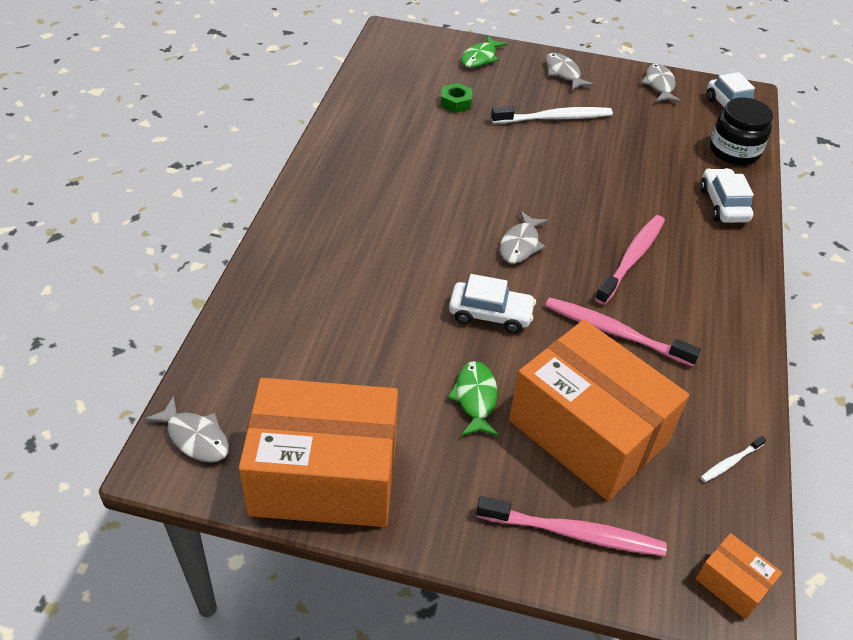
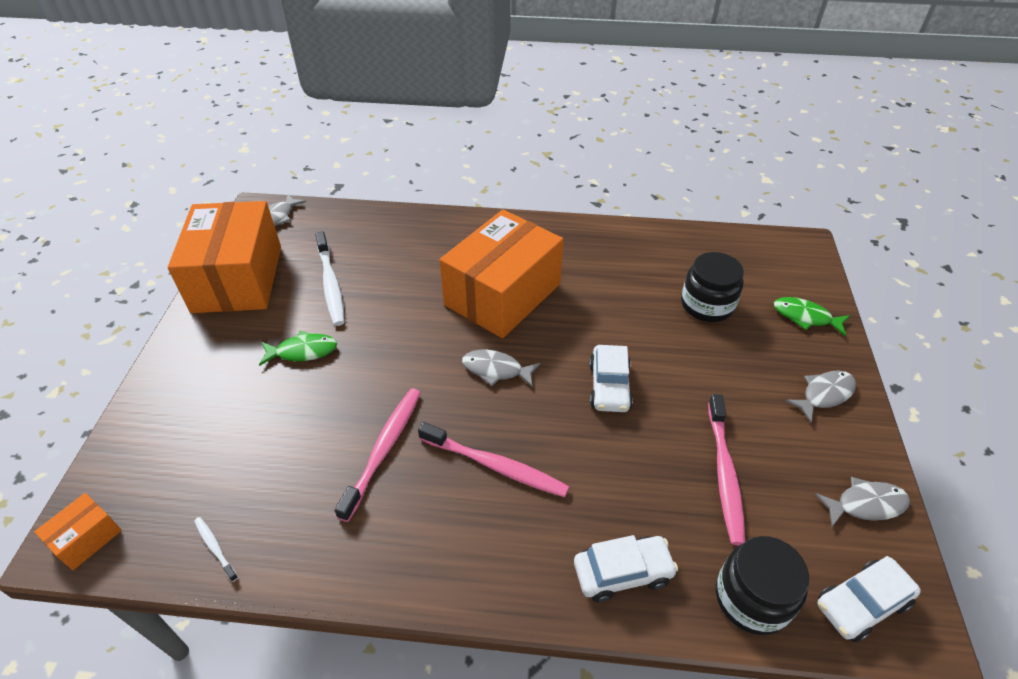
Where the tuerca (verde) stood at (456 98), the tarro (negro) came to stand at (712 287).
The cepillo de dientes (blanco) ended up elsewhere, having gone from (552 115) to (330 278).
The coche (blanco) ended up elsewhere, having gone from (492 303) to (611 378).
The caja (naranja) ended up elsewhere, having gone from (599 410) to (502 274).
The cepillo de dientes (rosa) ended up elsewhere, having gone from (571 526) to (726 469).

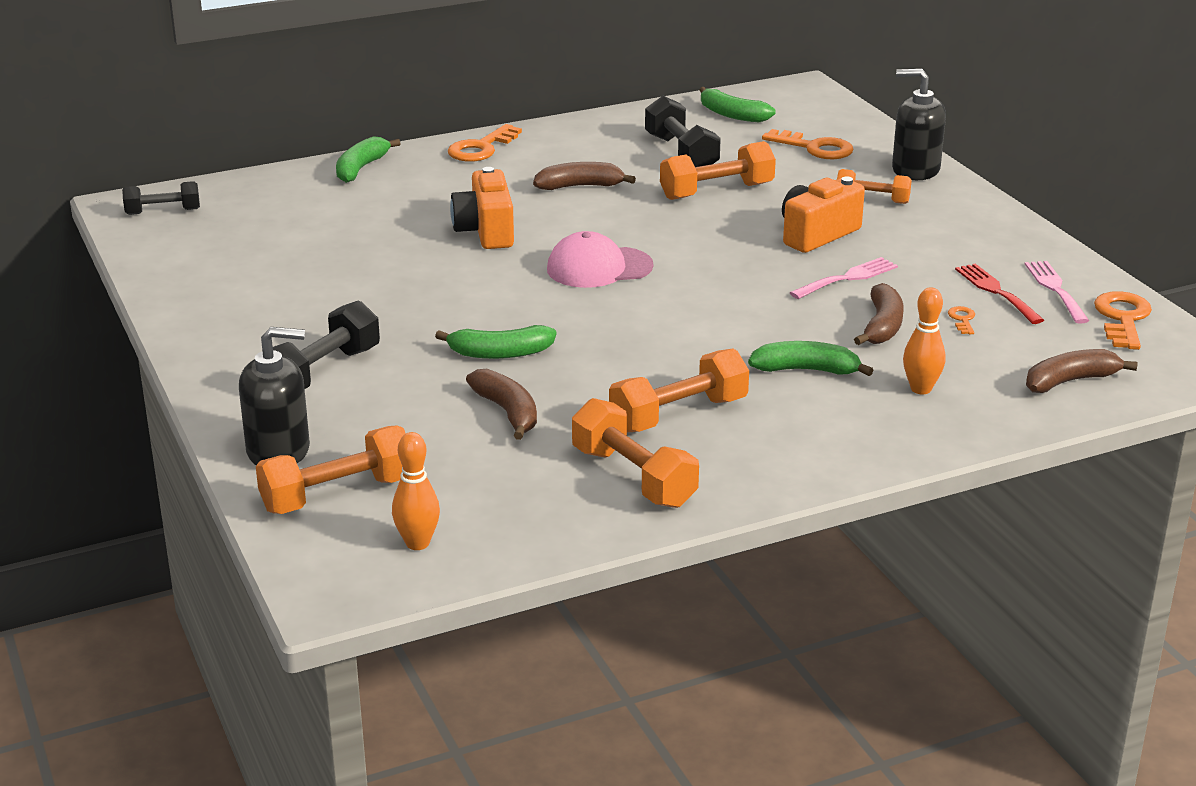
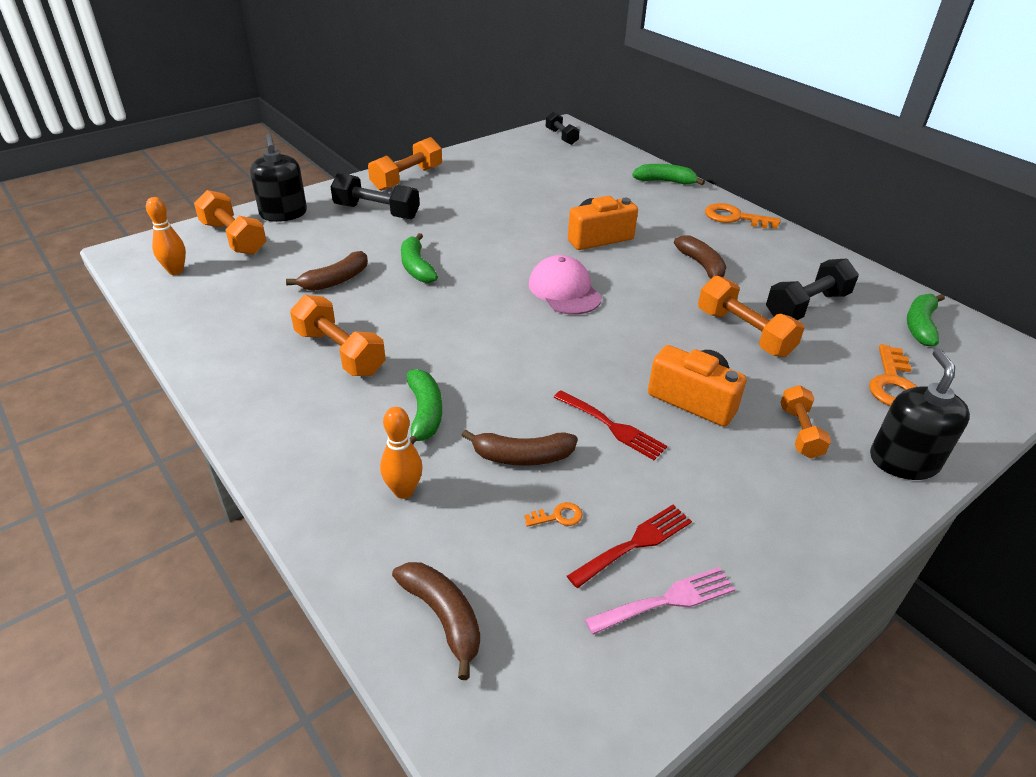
What was the tenedor (rosa) at (844 278) turned into the tenedor (rojo) at (610 425).
The second view lost the llave (naranja) at (1123 320).
The mancuerna (naranja) ended up elsewhere, having gone from (635 453) to (405 164).

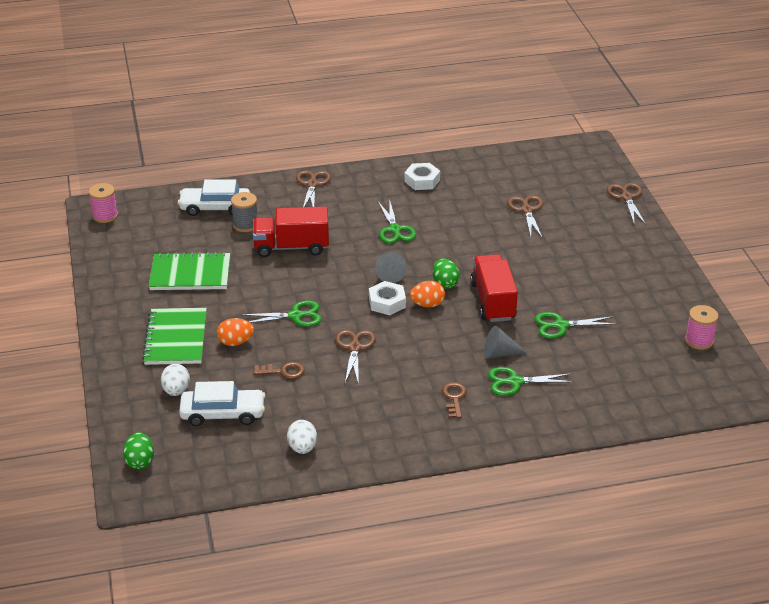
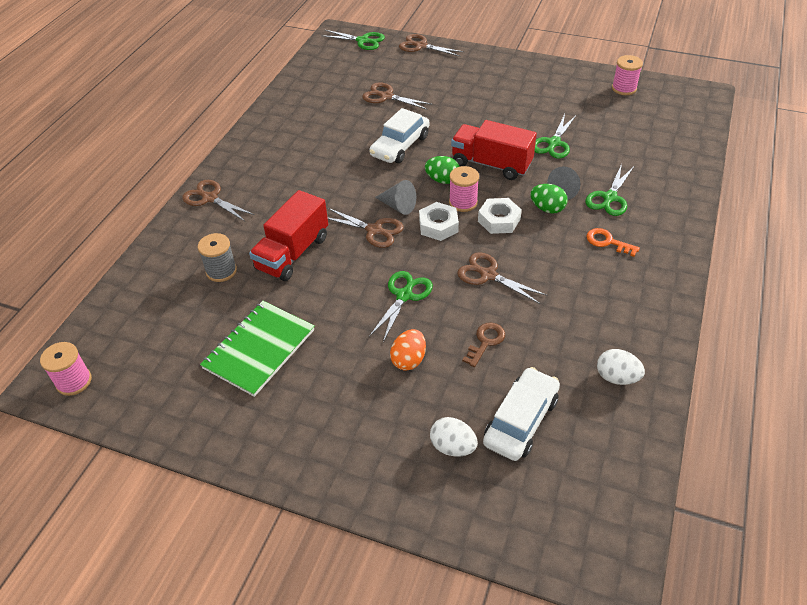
The tuerca (blanco) ended up elsewhere, having gone from (422 176) to (500 216).
The coche (blanco) ended up elsewhere, having gone from (214 197) to (399 135).
The tijeras (verde) ended up elsewhere, having gone from (397 222) to (353 40).
Where the huevo (naranja) stood at (427 294), the carrete (rosa) came to stand at (464 189).
The second view lost the cuaderno (verde) at (174 336).
What was the llave (marrón) at (454 400) turned into the llave (naranja) at (613 242).
The huevo (verde) ended up elsewhere, having gone from (138 450) to (549 199).
The second view gained the tijeras (marrón) at (366 228).

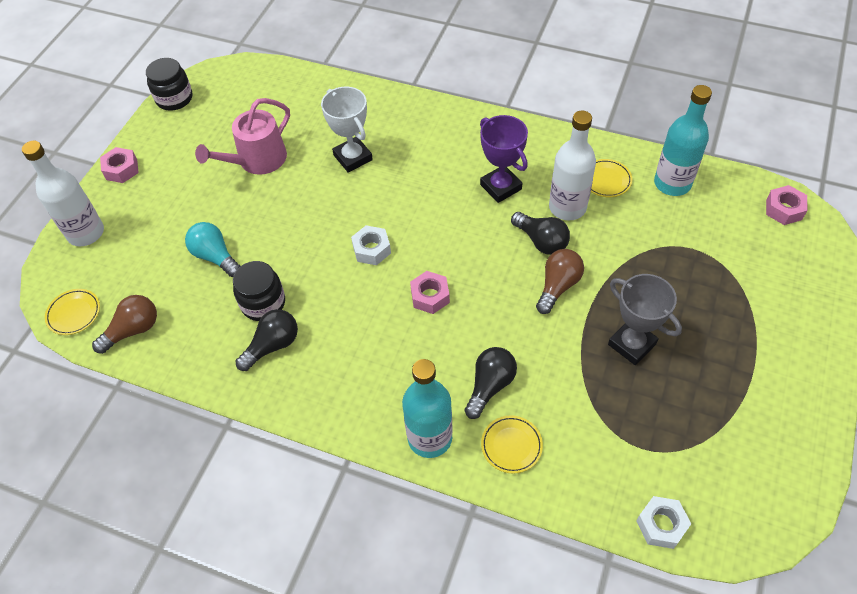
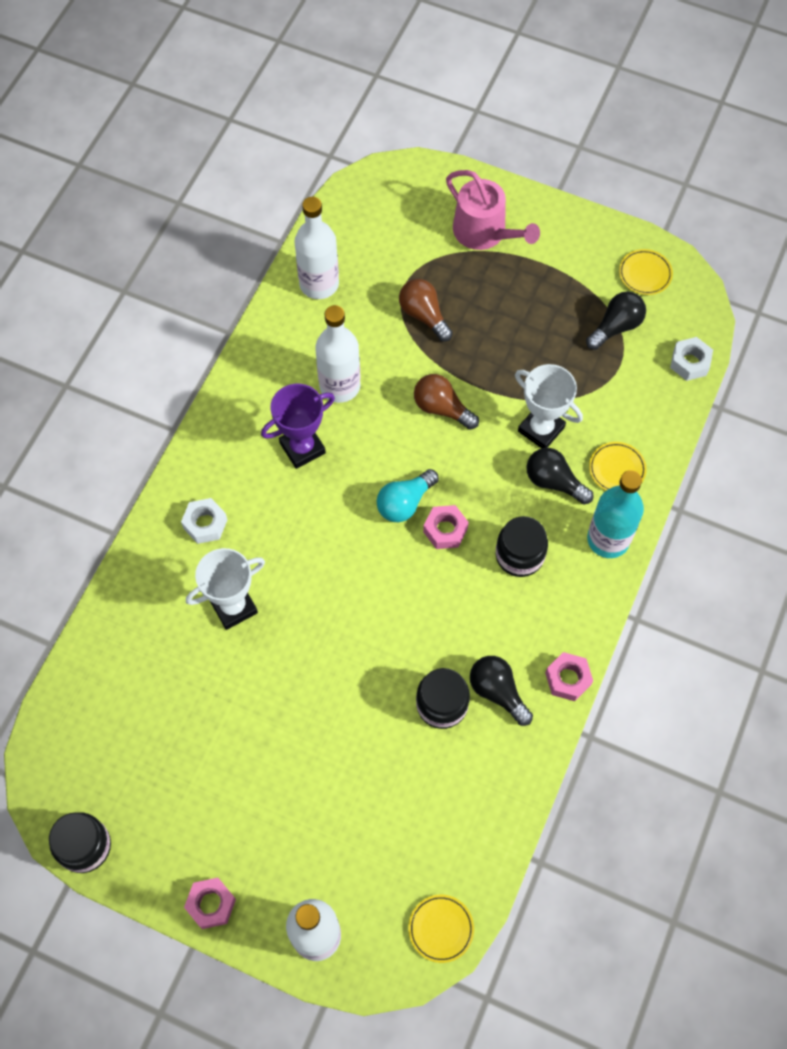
What was the botella (turquesa) at (683 140) turned into the botella (blanco) at (316 248).
The regadera (rosa) ended up elsewhere, having gone from (242 136) to (493 210).
The plato (amarillo) ended up elsewhere, having gone from (612 178) to (646 272).
The tuerca (rosa) ended up elsewhere, having gone from (787 205) to (569 676).
The bombilla (negro) ended up elsewhere, having gone from (540 233) to (616 320).
The bombilla (turquesa) ended up elsewhere, having gone from (212 249) to (408 495).
The tuerca (blanco) ended up elsewhere, having gone from (371 245) to (204 521).
The second view lost the trofeo (gris) at (645 319).
The bombilla (marrón) ended up elsewhere, having gone from (124 324) to (426 310).
The second view gained the trofeo (blanco) at (549 406).
The second view gained the tarro (negro) at (522 546).

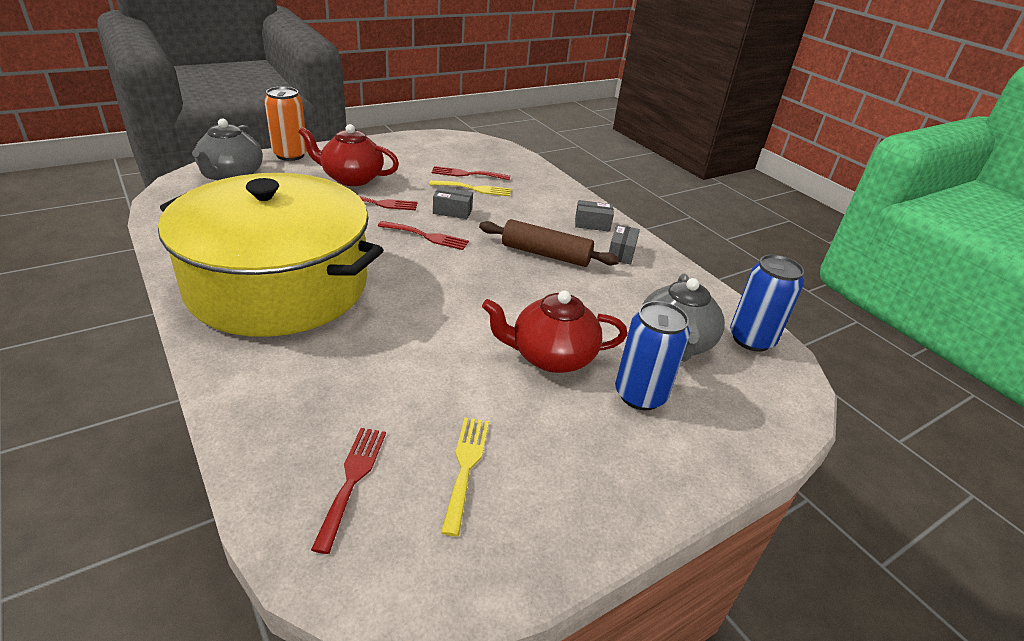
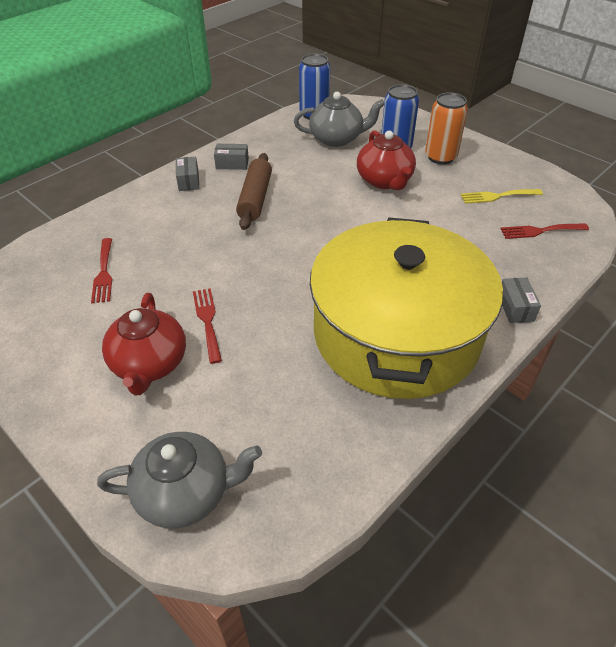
The lata (naranja) ended up elsewhere, having gone from (285 124) to (446 128).
The second view lost the tenedor (amarillo) at (470 188).
The caja (gris) ended up elsewhere, having gone from (453 203) to (521 300).
The second view lost the tenedor (rojo) at (423 235).

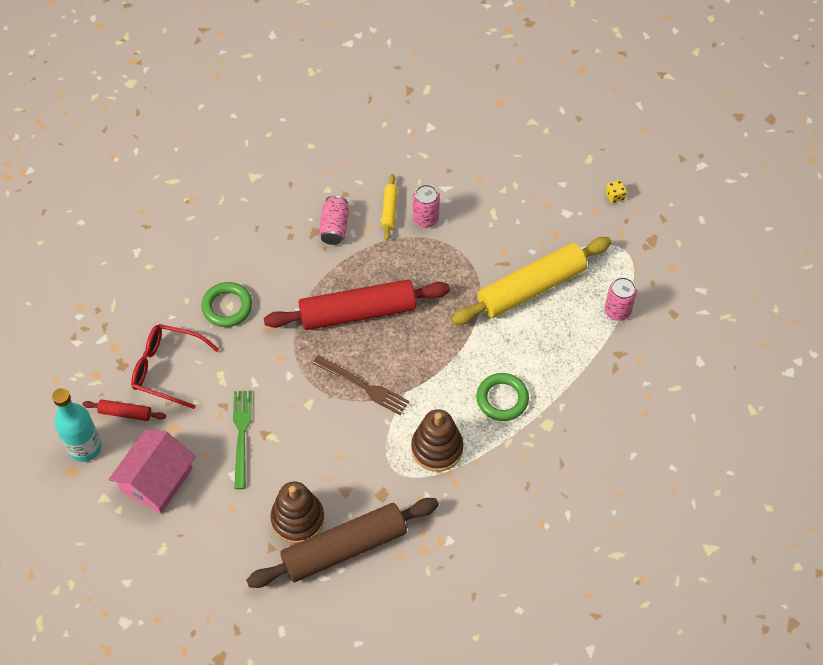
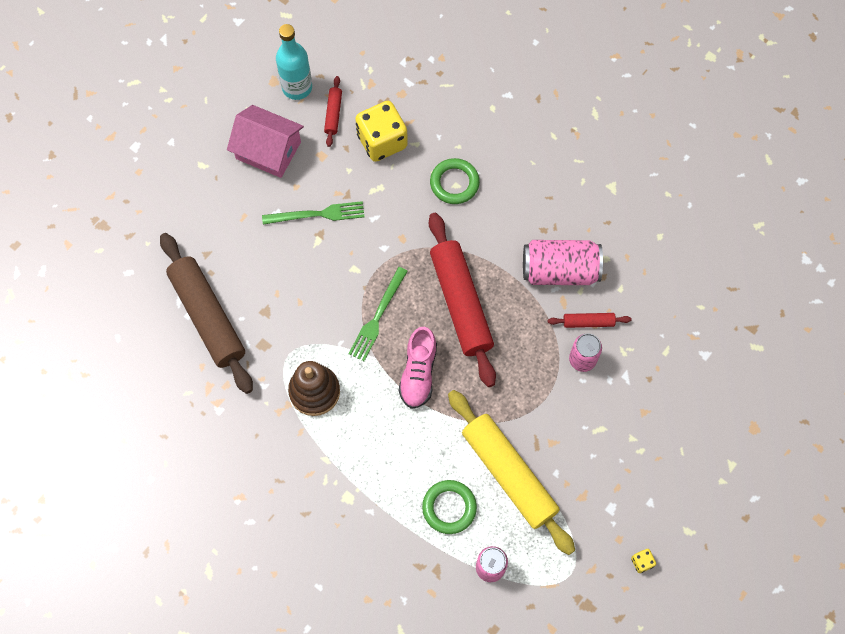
What was the rodillo (amarillo) at (389 207) turned into the rodillo (rojo) at (590 320).
The size of the lata (rosa) at (334 220) changed by a factor of 1.62.
Where the gafas (rojo) stood at (175 366), the dado (amarillo) came to stand at (381 131).
What was the tenedor (marrón) at (361 385) turned into the tenedor (verde) at (378 314).
The anillo (verde) ended up elsewhere, having gone from (502 397) to (449 507).
The second view lost the juguete apilable (marrón) at (297 513).
The second view gained the zapato (rosa) at (418 368).

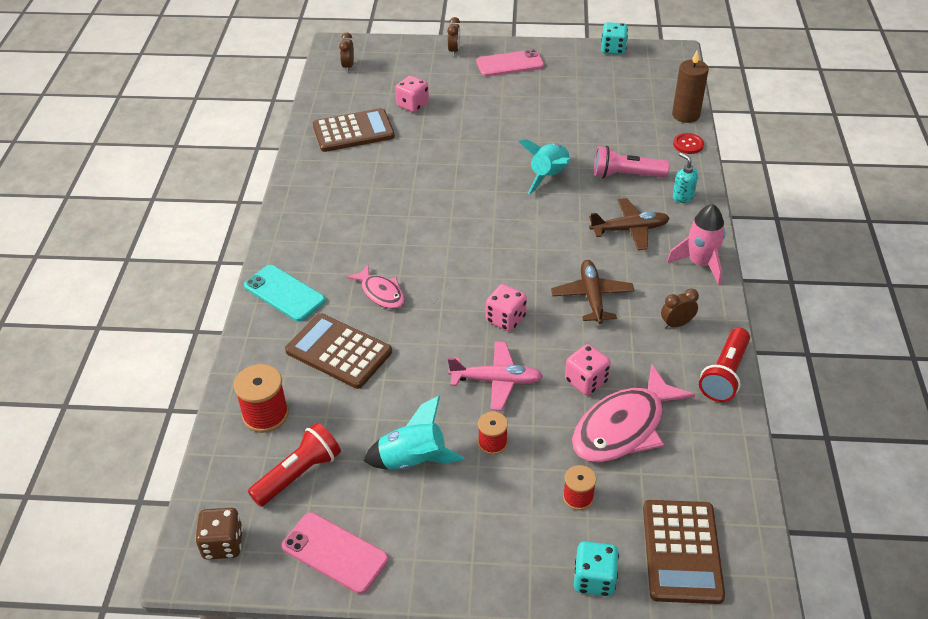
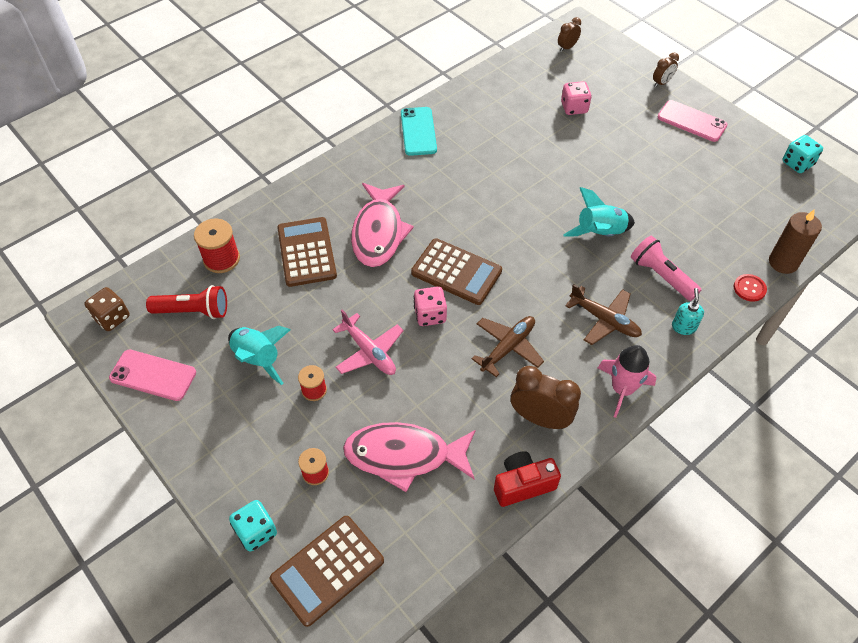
The calculadora (marrón) ended up elsewhere, having gone from (354 130) to (456 271).
The size of the pez (rosa) at (375 286) changed by a factor of 1.80.
The móvil (turquesa) ended up elsewhere, having gone from (285 293) to (419 131).
The size of the despertador (marrón) at (680 309) changed by a factor of 1.83.
Where the lámpara de mano (rojo) stood at (724 365), the cámara (rojo) came to stand at (527 479).
The second view lost the dado (rosa) at (588 369).
The móvil (rosa) at (335 553) ended up facing another way, 60 degrees counterclockwise from before.

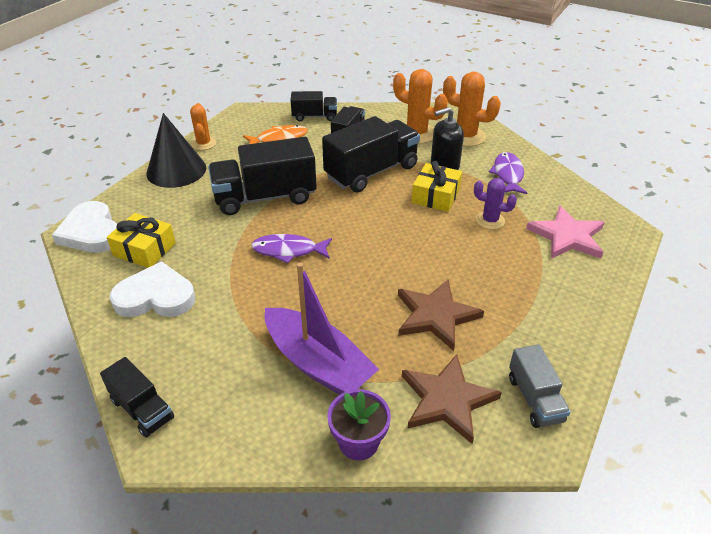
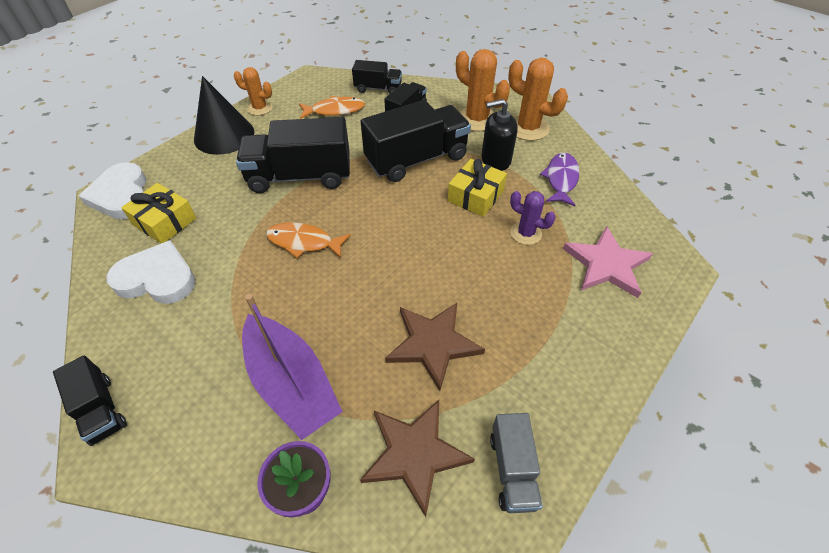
The cactus (naranja) at (203 126) ended up facing another way, 75 degrees counterclockwise from before.
What was the pez (morado) at (291 248) turned into the pez (naranja) at (308 240).

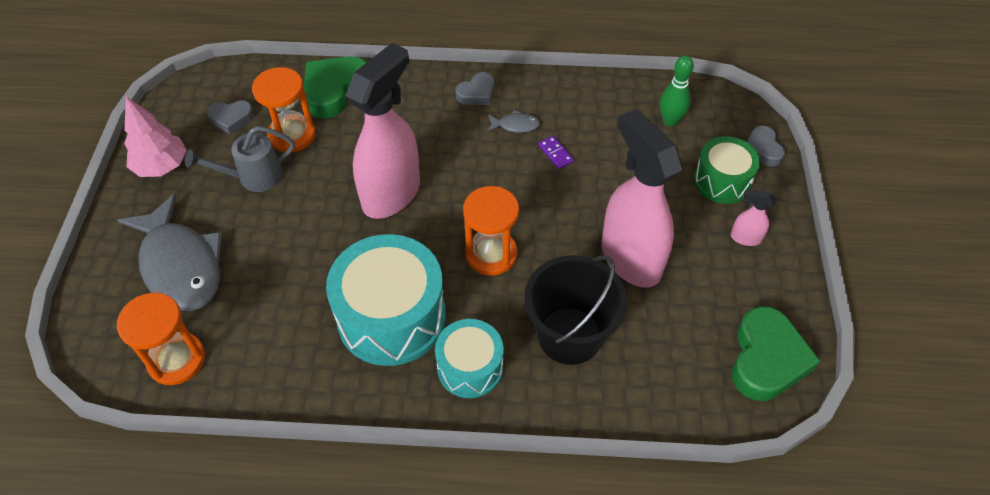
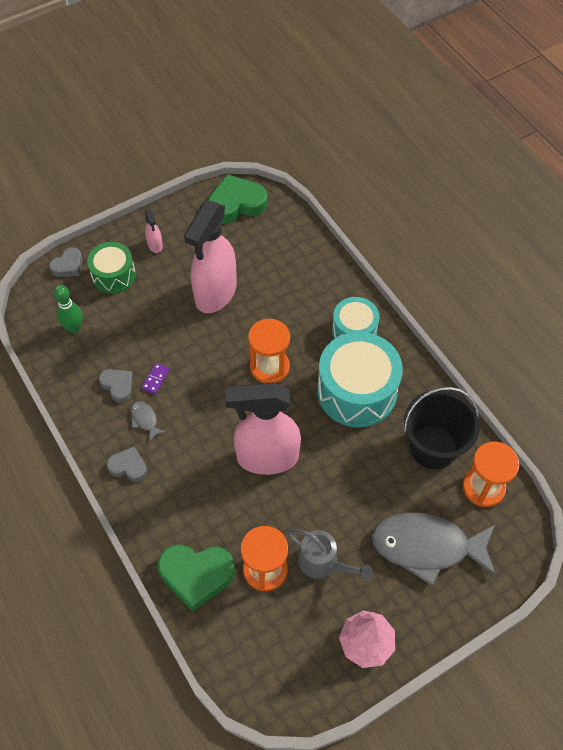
The corazón (gris) ended up elsewhere, having gone from (230 117) to (116 386).
The pez (gris) at (169 252) ended up facing another way, 105 degrees counterclockwise from before.
The balde (negro) ended up elsewhere, having gone from (575 310) to (442 428).

